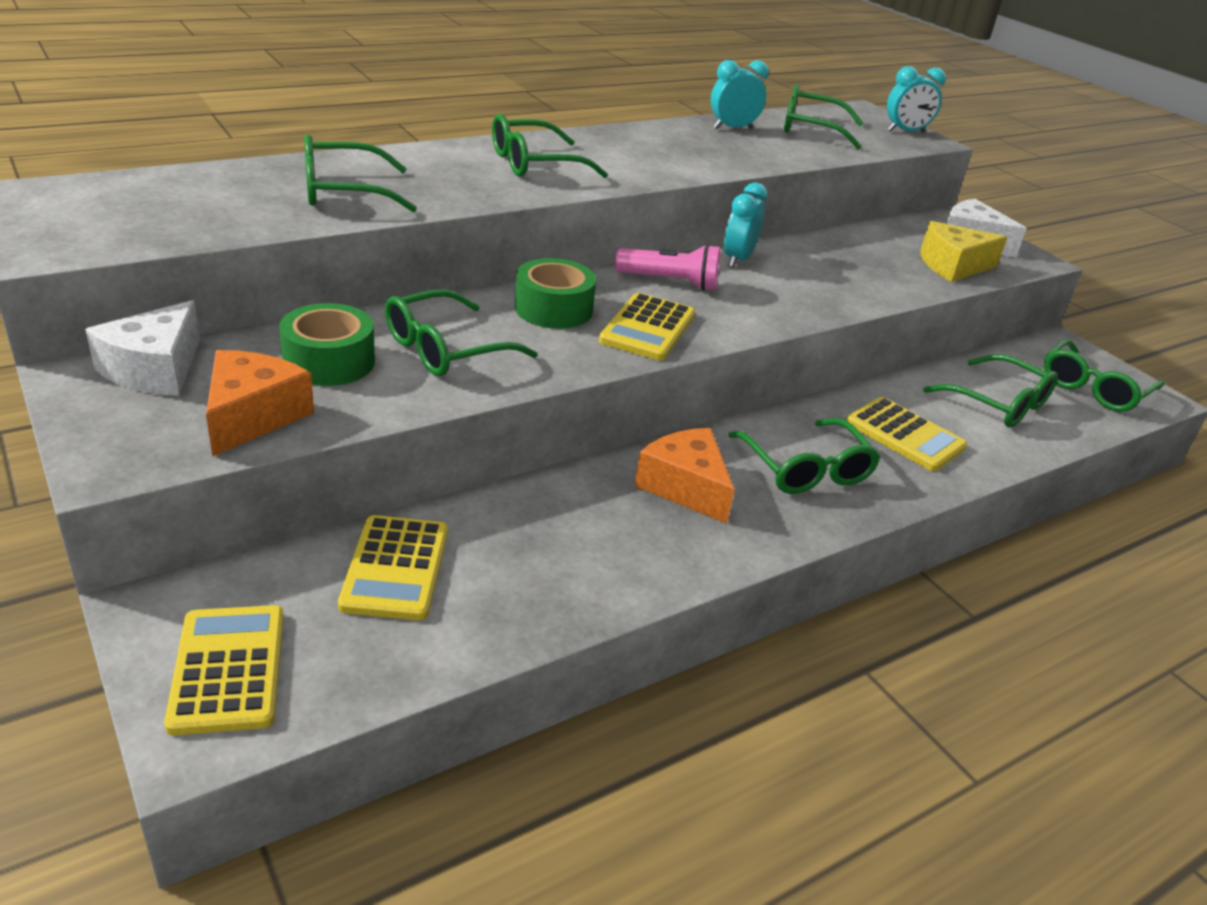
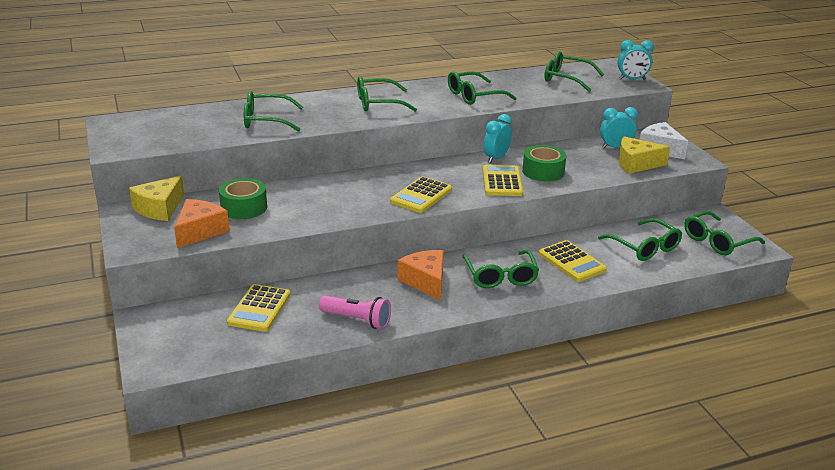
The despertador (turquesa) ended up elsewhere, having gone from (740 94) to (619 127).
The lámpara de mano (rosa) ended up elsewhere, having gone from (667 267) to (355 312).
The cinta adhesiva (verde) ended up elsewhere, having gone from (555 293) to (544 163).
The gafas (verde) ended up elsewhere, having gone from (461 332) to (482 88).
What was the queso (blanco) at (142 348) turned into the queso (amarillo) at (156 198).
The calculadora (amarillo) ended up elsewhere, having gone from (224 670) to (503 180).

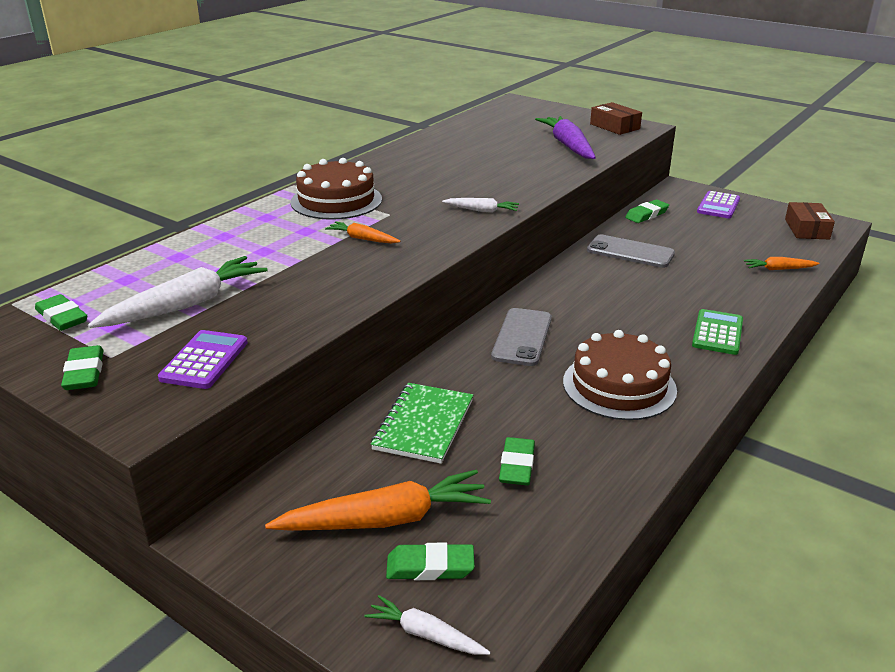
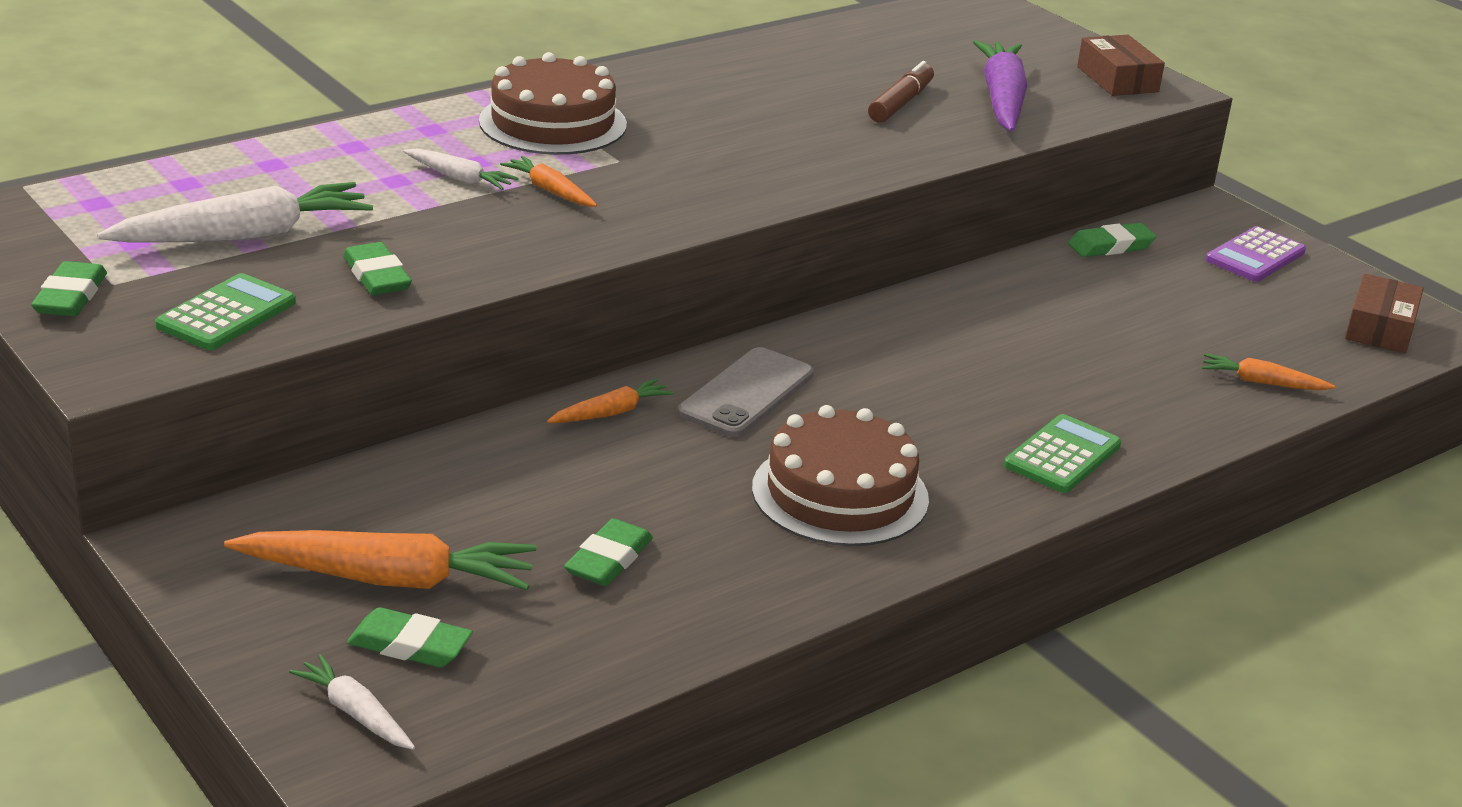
The zanahoria (blanco) ended up elsewhere, having gone from (480 205) to (461 169).
The second view lost the móvil (gris) at (631 251).
The goma de borrar (verde) ended up elsewhere, having gone from (61 312) to (377 268).
What was the calculadora (morado) at (203 359) turned into the calculadora (verde) at (225 311).
The second view lost the cuaderno (verde) at (422 423).
The second view gained the rotulador (marrón) at (901 92).
The second view gained the zanahoria (naranja) at (610 400).

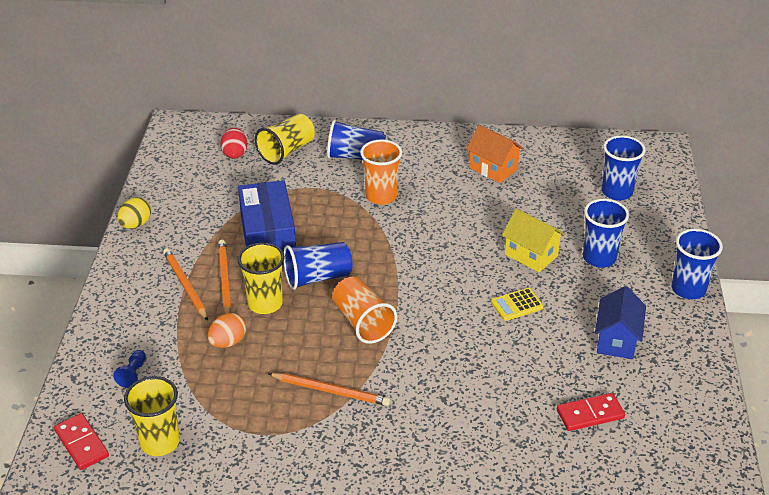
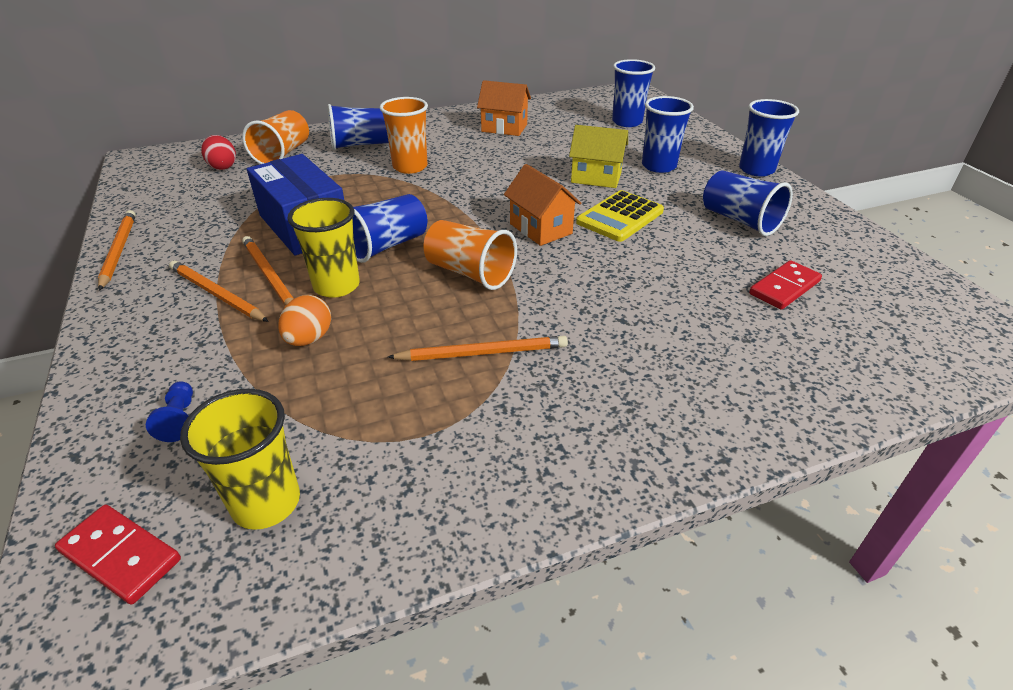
What was the vaso (amarillo) at (285 139) turned into the vaso (naranja) at (275 137).
Where the huevo (amarillo) stood at (134 213), the lápiz (naranja) came to stand at (117 250).
Where the casa (azul) stood at (620 322), the vaso (azul) came to stand at (748 203).
The size of the calculadora (amarillo) at (517 304) changed by a factor of 1.57.
The second view gained the casa (naranja) at (542 205).

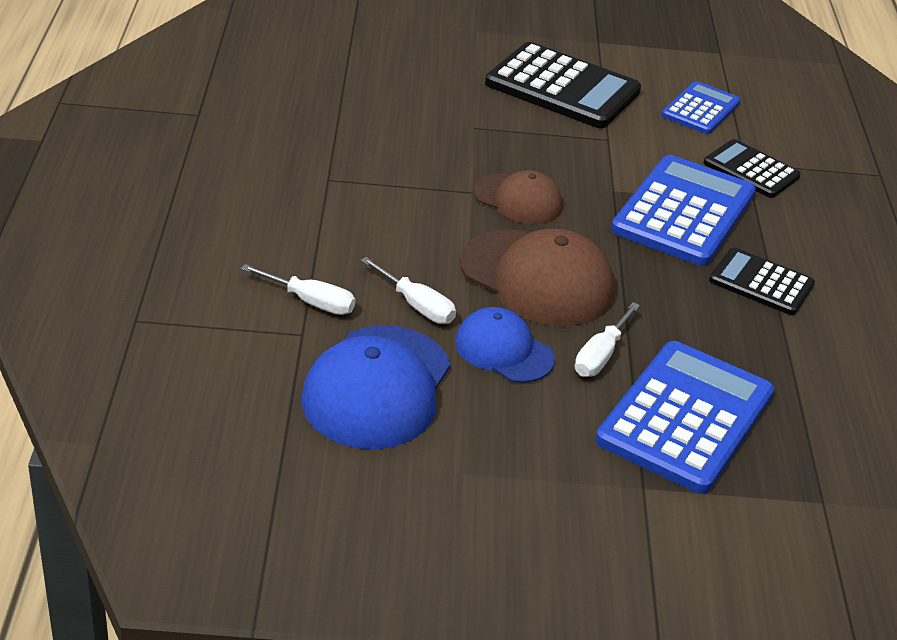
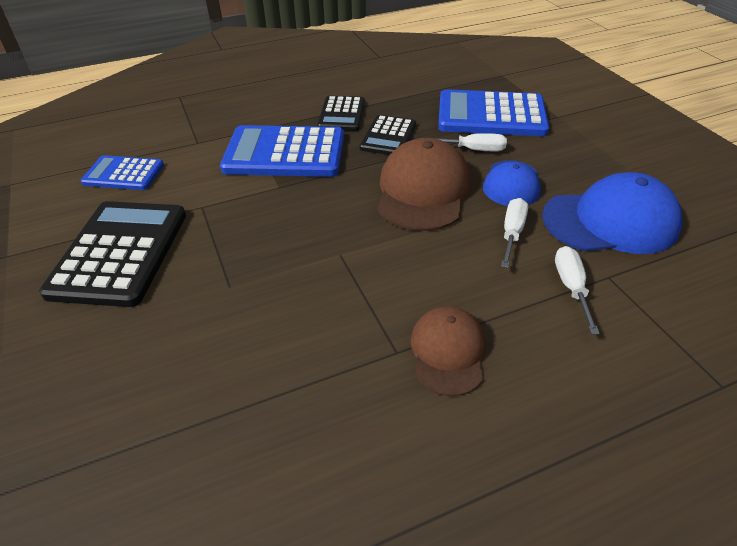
The calculadora (negro) ended up elsewhere, having gone from (752 168) to (388 135).
The gorra (marrón) ended up elsewhere, having gone from (518 197) to (448 351).

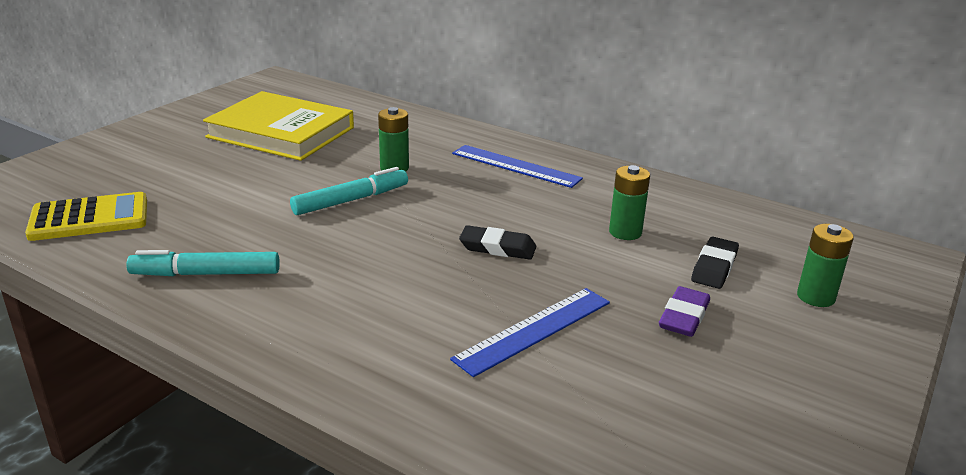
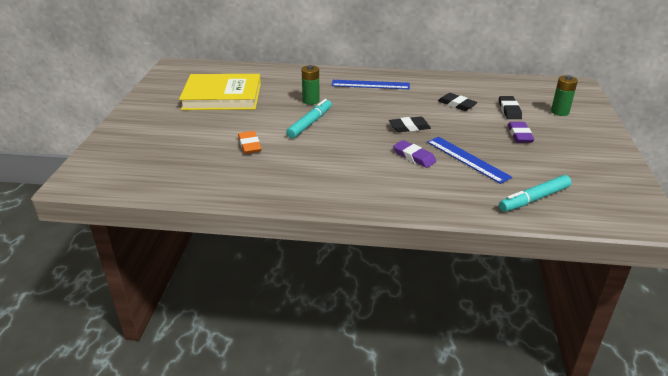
Where the pila (verde) stood at (629 202), the goma de borrar (negro) came to stand at (458 102).
The second view lost the calculadora (amarillo) at (86 216).
The rotulador (turquesa) ended up elsewhere, having gone from (203 263) to (535 193).
The regla (azul) at (530 332) ended up facing another way, 60 degrees counterclockwise from before.
The second view gained the goma de borrar (naranja) at (250 142).
The second view gained the goma de borrar (morado) at (415 154).

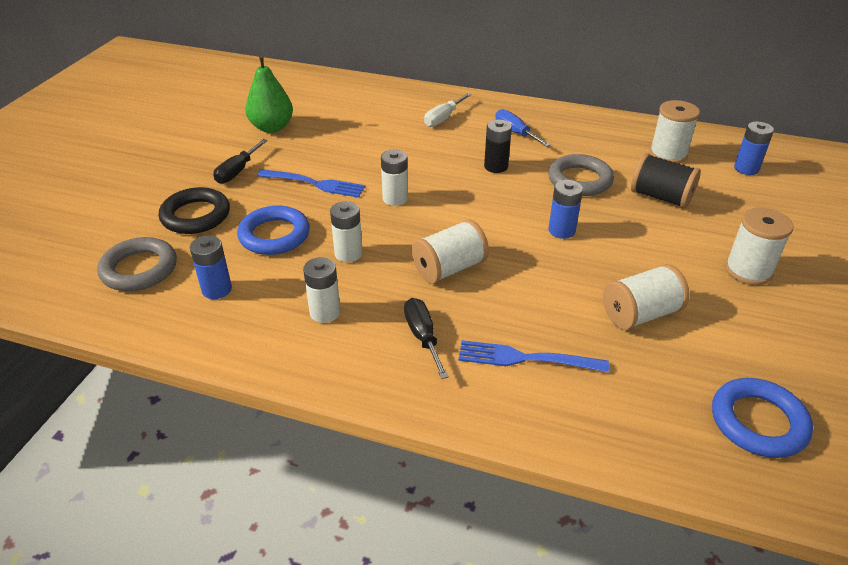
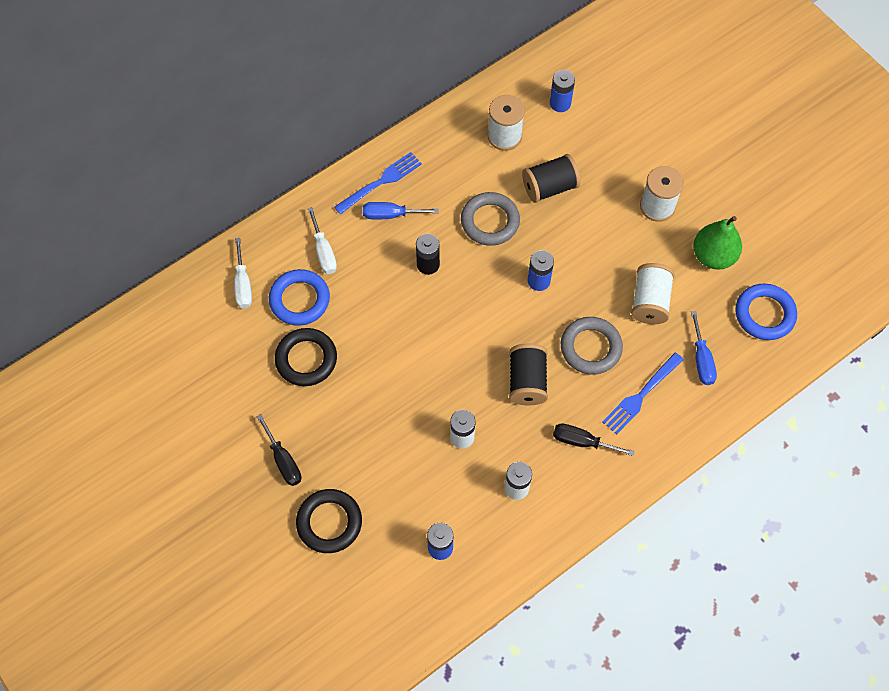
The pera (verde) ended up elsewhere, having gone from (269 94) to (717 243).
The second view lost the pila (blanco) at (394 177).
The tenedor (azul) ended up elsewhere, having gone from (311 183) to (378 183).
The anillo (azul) ended up elsewhere, having gone from (273 230) to (299 297).
What was the carrete (blanco) at (450 251) turned into the carrete (negro) at (528 374).
The anillo (gris) ended up elsewhere, having gone from (137 264) to (592 346).
The second view gained the destornillador (blanco) at (243 273).
The second view gained the destornillador (azul) at (704 348).
The second view gained the anillo (negro) at (306 357).

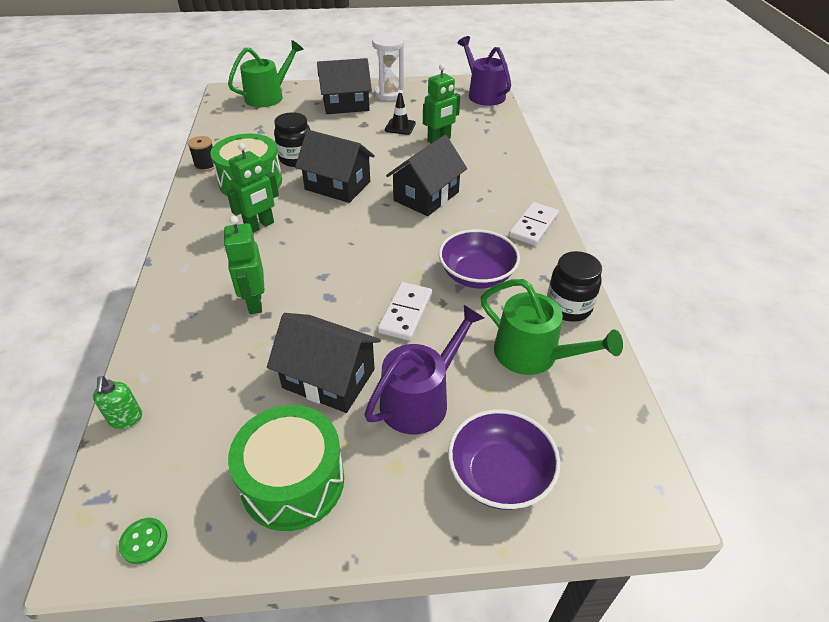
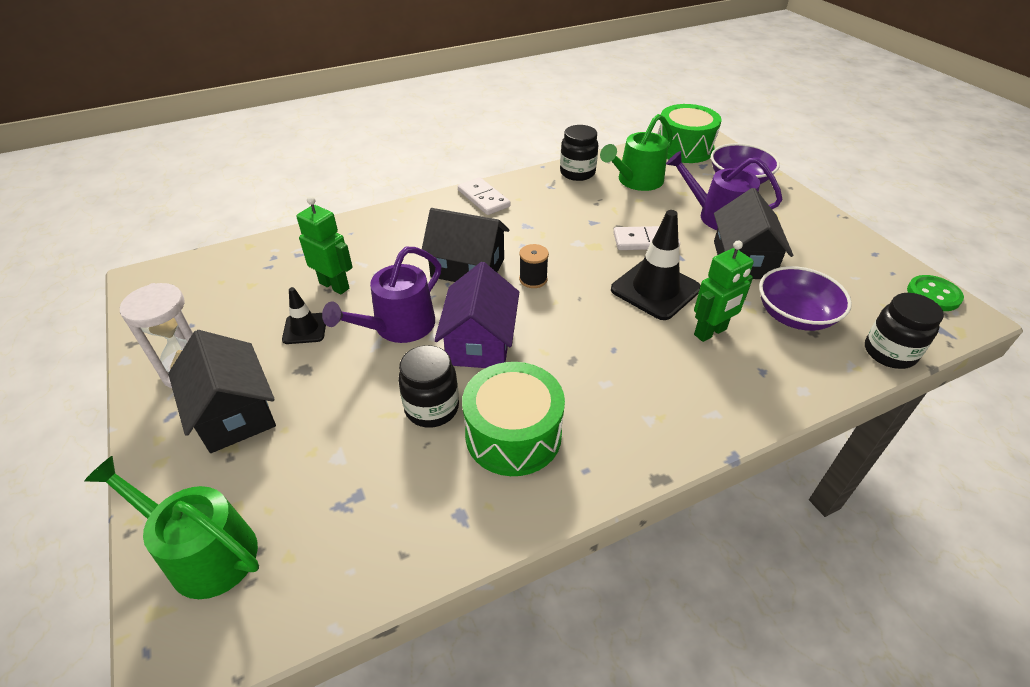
The regadera (morado) ended up elsewhere, having gone from (484 71) to (381 295).
What was the casa (negro) at (335 166) turned into the casa (morado) at (476 315).
The carrete (negro) ended up elsewhere, having gone from (201 154) to (534 266).
The second view lost the robot (verde) at (252 188).
The ficha de dominó (blanco) at (534 224) ended up facing another way, 45 degrees clockwise from before.
The cuenco (morado) ended up elsewhere, having gone from (479 258) to (805 298).
The regadera (verde) at (552 327) ended up facing another way, 150 degrees counterclockwise from before.
Where the dispensador de jabón (verde) stood at (117 402), the tarro (negro) came to stand at (904 331).
The tambor (verde) ended up elsewhere, having gone from (286 468) to (689 133).
The size of the botón (verde) at (143 541) changed by a factor of 1.55.
The second view gained the cono de tráfico (negro) at (656 265).

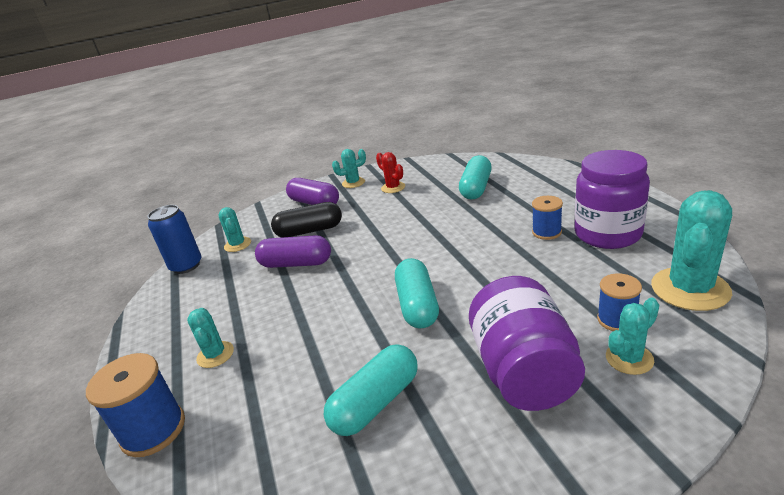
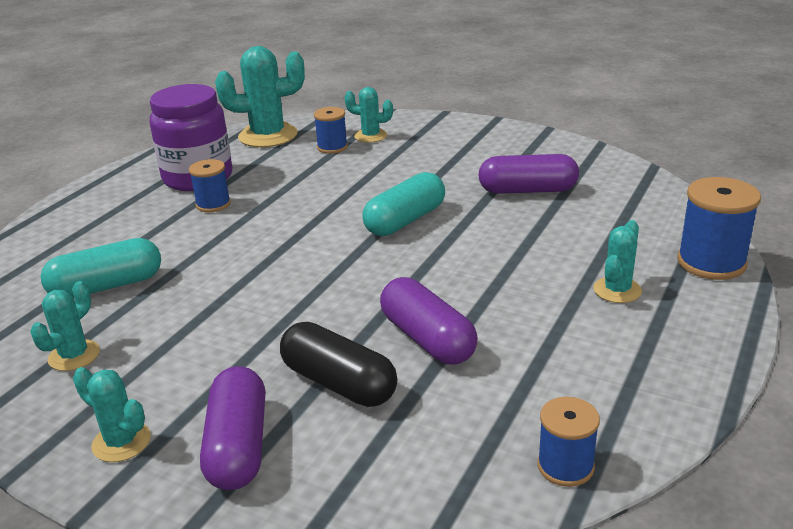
The second view lost the cactus (rojo) at (390 172).
Where the lata (azul) stood at (174 239), the carrete (azul) came to stand at (568 442).
The cactus (turquesa) ended up elsewhere, having gone from (234 229) to (65 326).
The second view lost the tarro (morado) at (527 343).
What was the cápsula (turquesa) at (371 390) turned into the cápsula (morado) at (528 174).

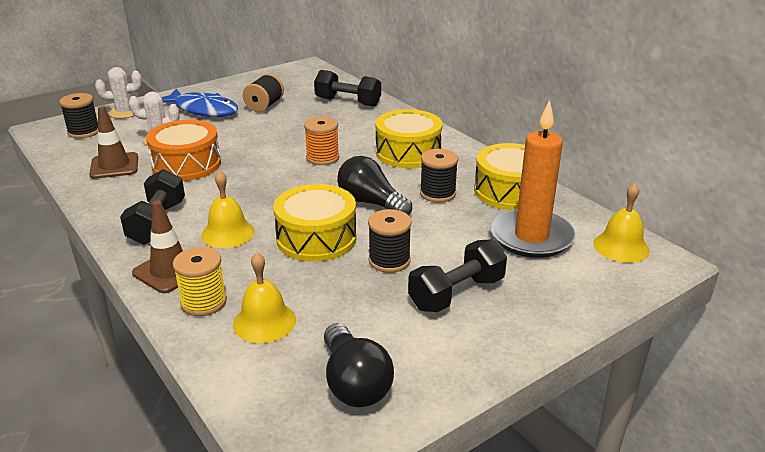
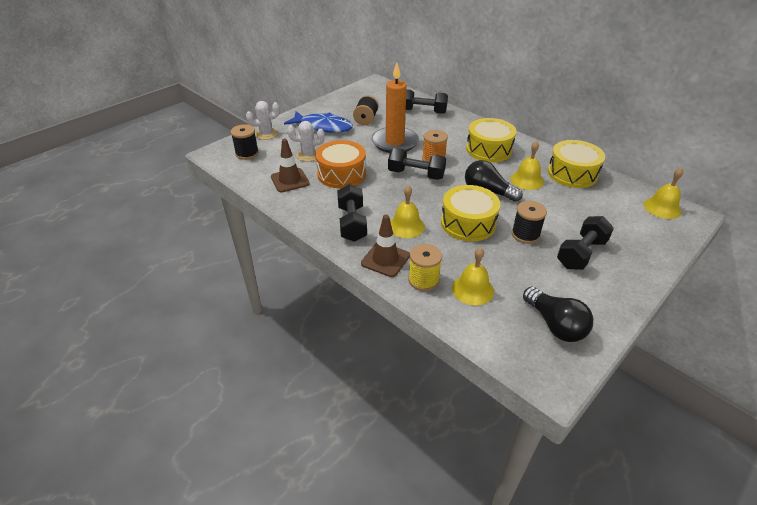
The vela (naranja) ended up elsewhere, having gone from (533 179) to (395 108).
Where the carrete (negro) stood at (439 176), the campana (amarillo) came to stand at (527 165).
The second view gained the mancuerna (negro) at (417 164).

